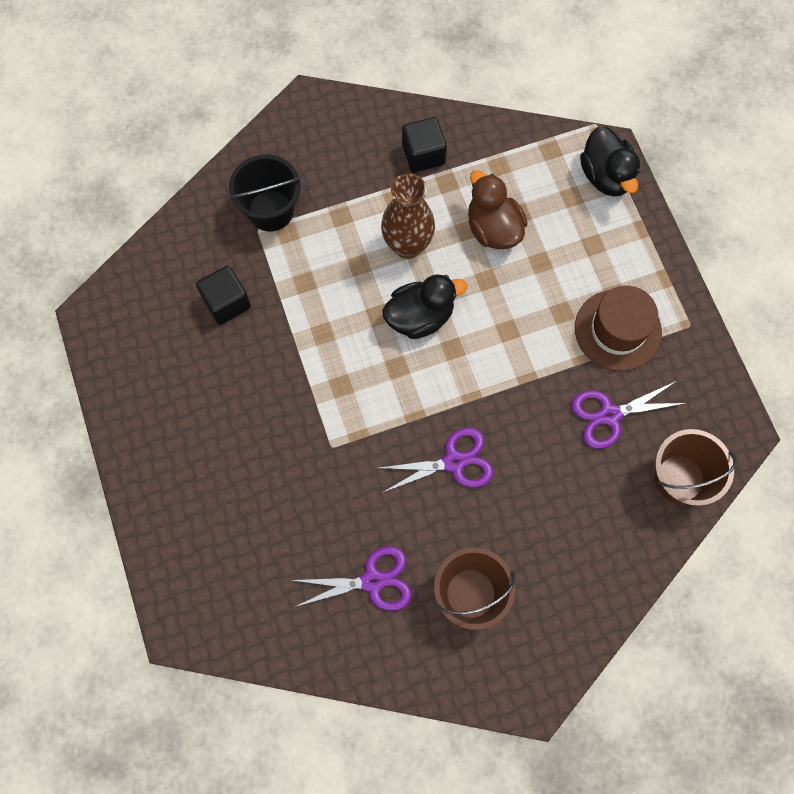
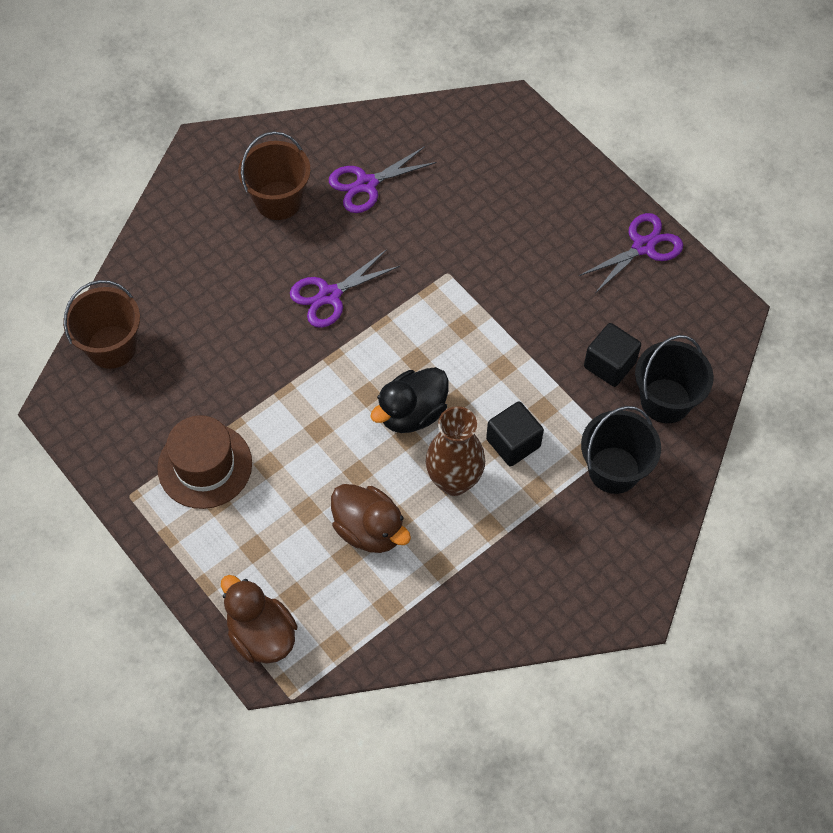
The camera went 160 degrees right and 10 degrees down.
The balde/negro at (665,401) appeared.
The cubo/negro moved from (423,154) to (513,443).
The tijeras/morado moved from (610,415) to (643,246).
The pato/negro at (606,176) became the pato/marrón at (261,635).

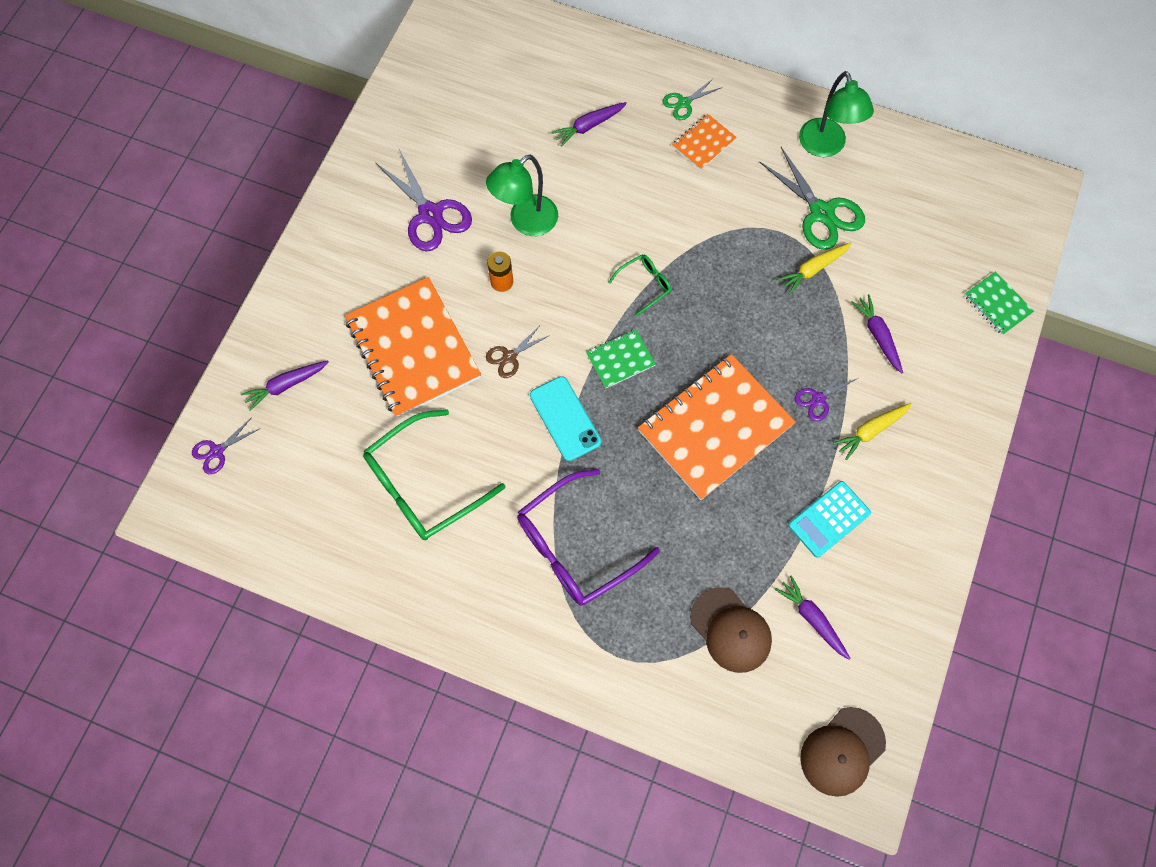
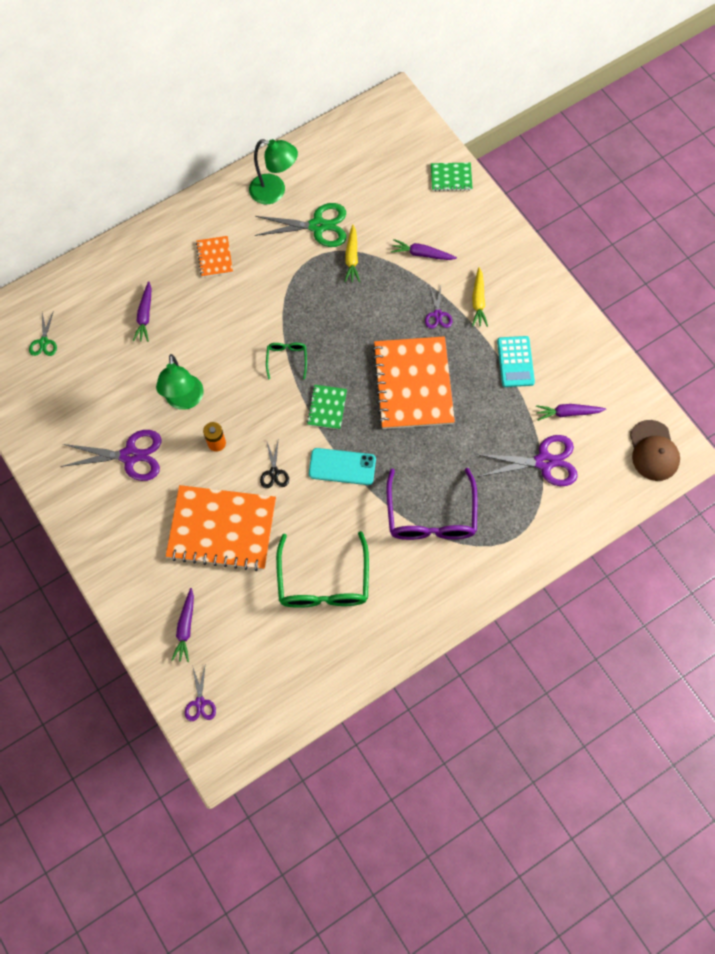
The camera went 55 degrees left and 0 degrees up.
The tijeras/verde moved from (684,103) to (44,342).
The gorra/marrón at (731,630) was replaced by the tijeras/morado at (544,462).
The tijeras/marrón at (509,357) became the tijeras/negro at (274,472).

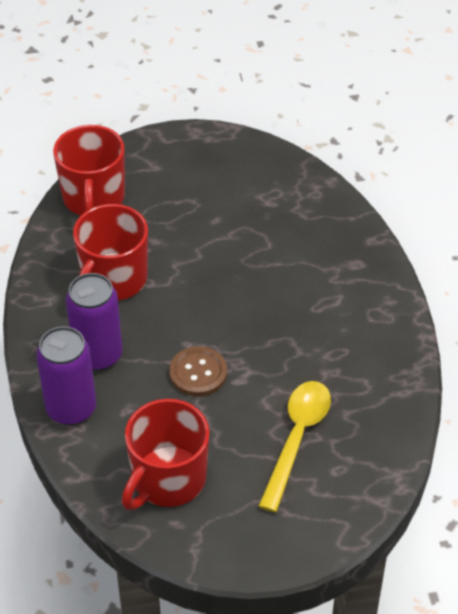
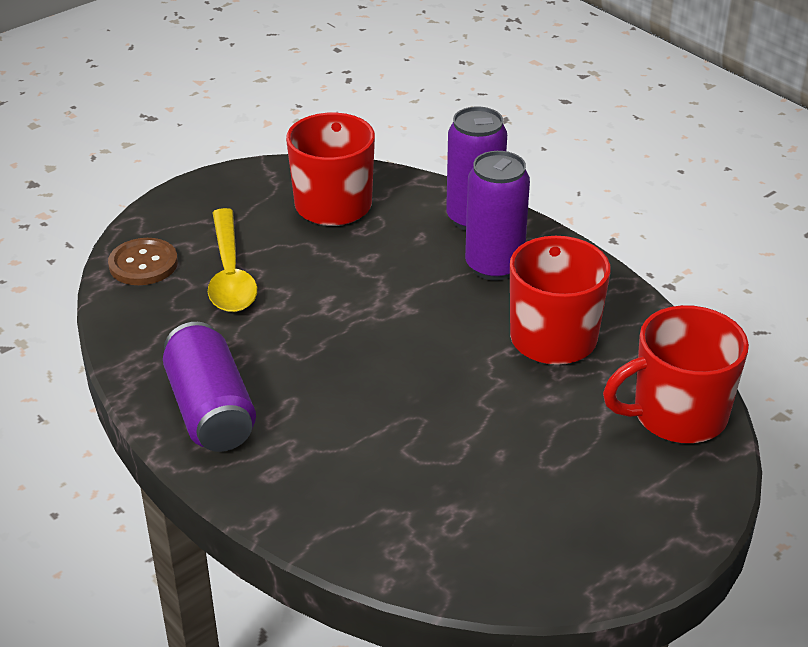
The camera went 150 degrees right and 10 degrees down.
The lata/morado at (211,410) appeared.
The botón/marrón moved from (198,373) to (143,264).
The taza/rojo at (93,199) turned 75 degrees counterclockwise.

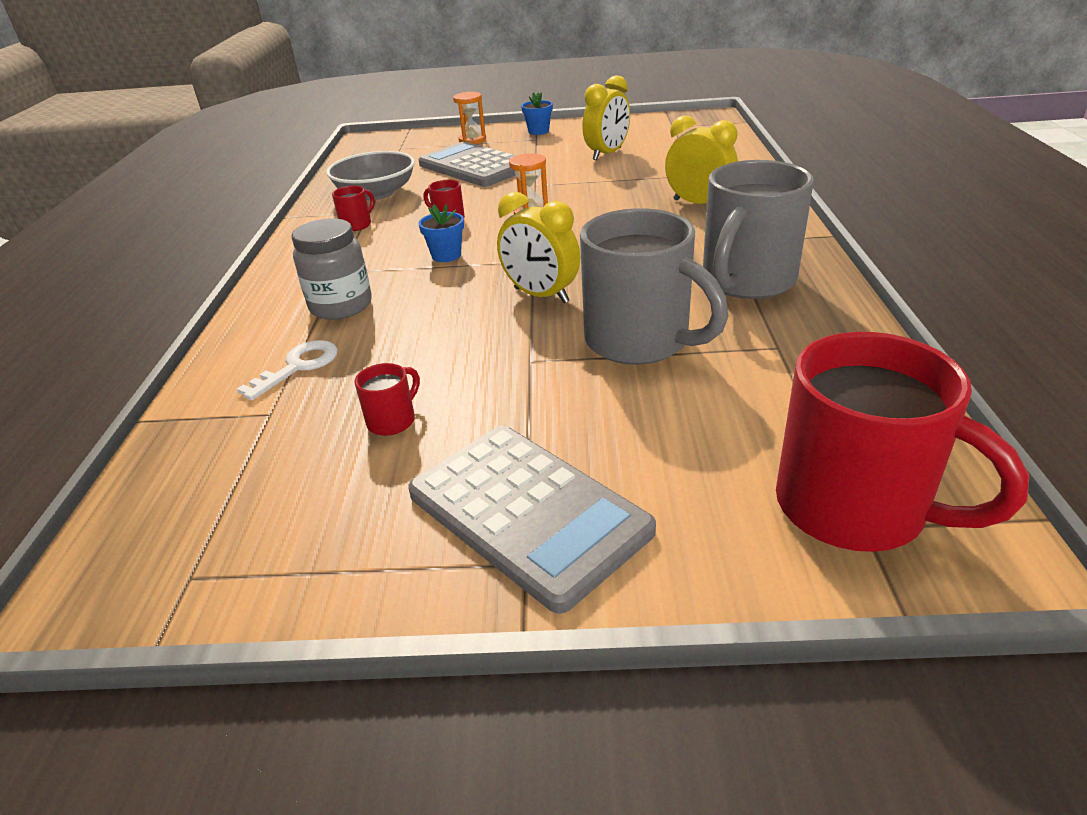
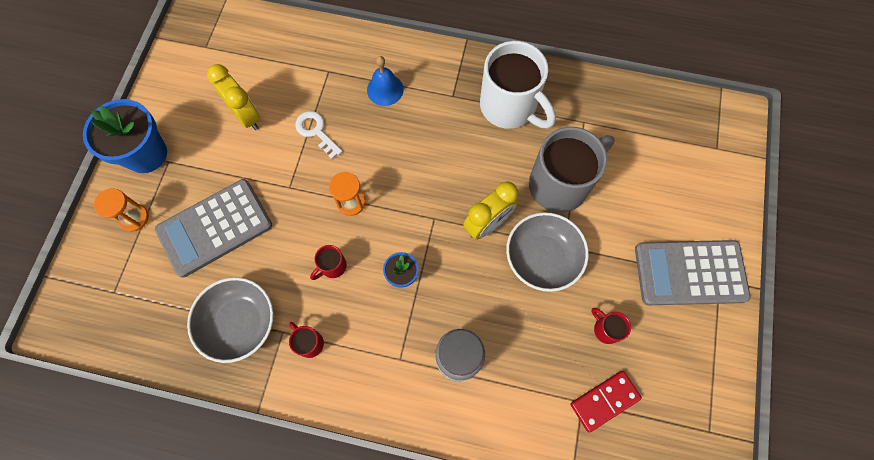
The camera went 80 degrees left and 35 degrees up.
The taza/rojo at (855,508) disappeared.
The cuenco/gris at (542,258) appeared.
The ficha de dominó/rojo at (604,401) appeared.
The llave/blanco moved from (298,366) to (316,131).
The despertador/amarillo at (698,204) was replaced by the campana/azul at (385,89).
The taza/gris at (746,281) became the taza/blanco at (509,107).
The calculadora/gris at (527,513) turned 150 degrees counterclockwise.
The maceta/azul at (538,131) changed to 1.98 times the size.

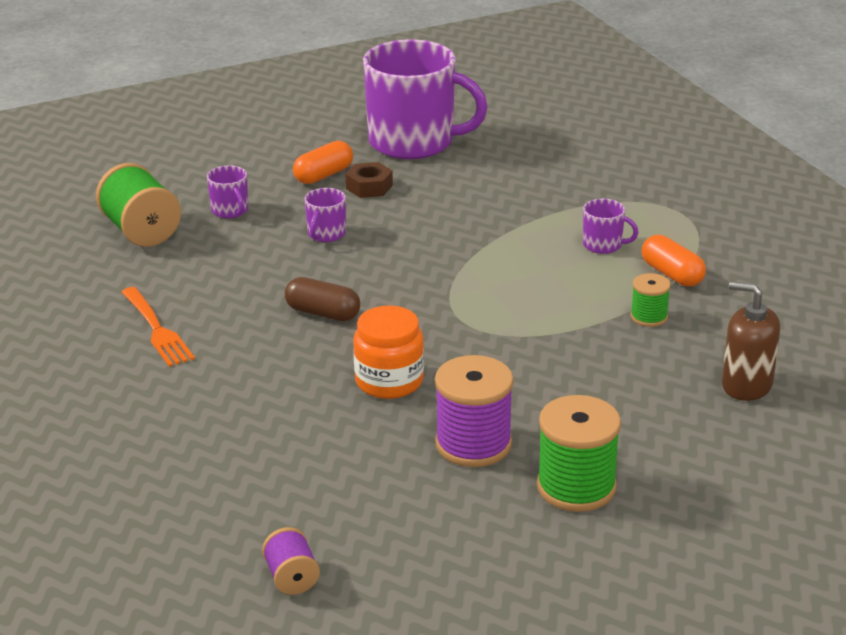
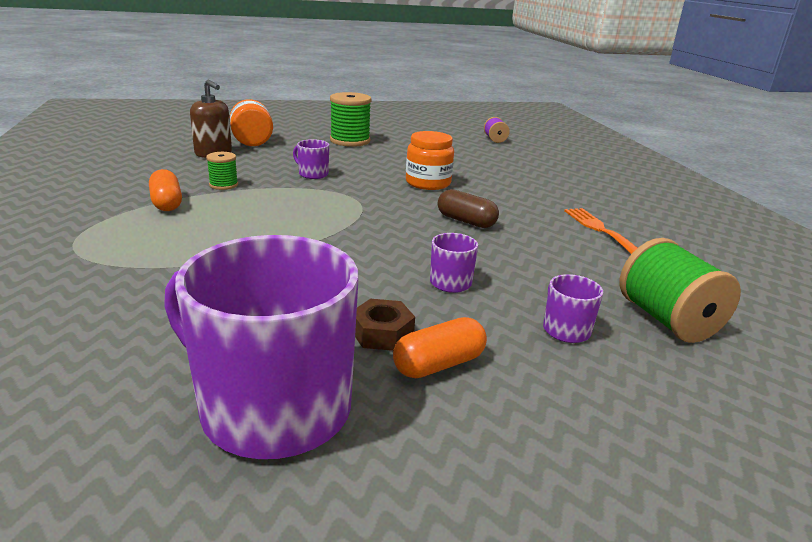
The camera went 170 degrees left and 5 degrees down.
The carrete/morado at (473,444) disappeared.
The tarro/naranja at (252,141) appeared.
The taza/morado moved from (603,245) to (312,174).

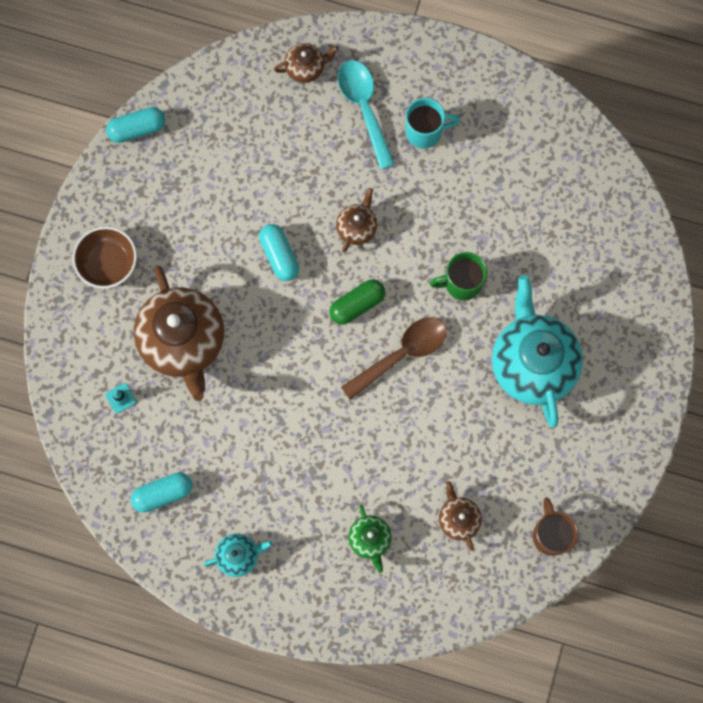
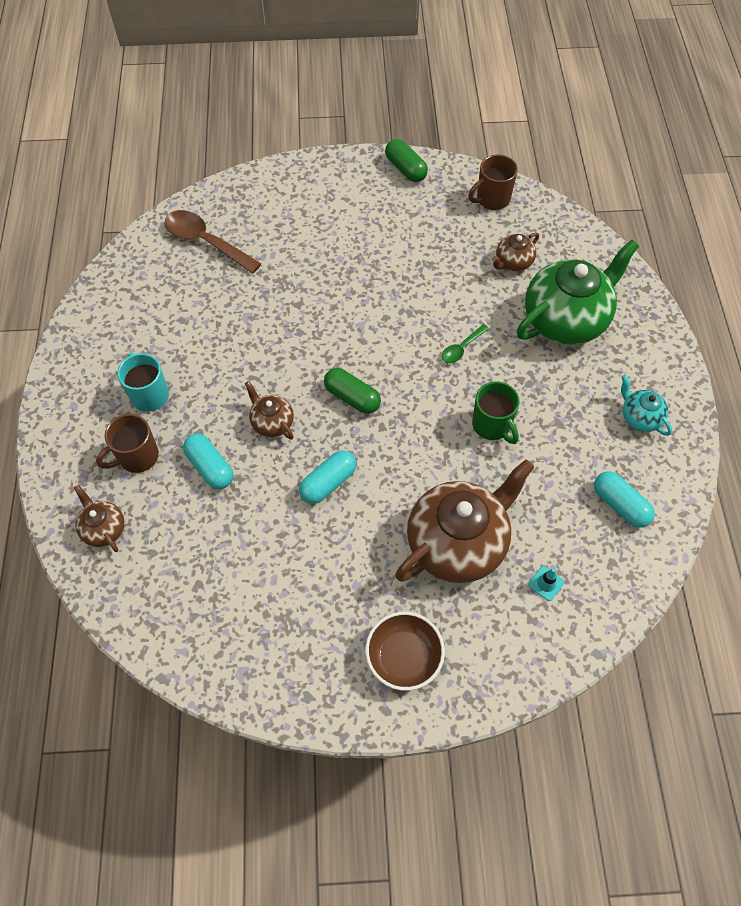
The camera went 110 degrees left and 15 degrees down.
The tetera/turquesa at (532,363) disappeared.
The cápsula/verde at (405,169) appeared.
The cuchara/verde at (461,348) appeared.
The cápsula/turquesa moved from (137,129) to (210,467).
The cuchara/marrón moved from (402,354) to (206,242).
The taza/verde moved from (461,283) to (492,425).
The cuchara/turquesa at (364,108) was replaced by the taza/marrón at (137,457).
The tetera/marrón at (357,227) turned 45 degrees clockwise.
The tetera/verde at (370,539) changed to 2.14 times the size.

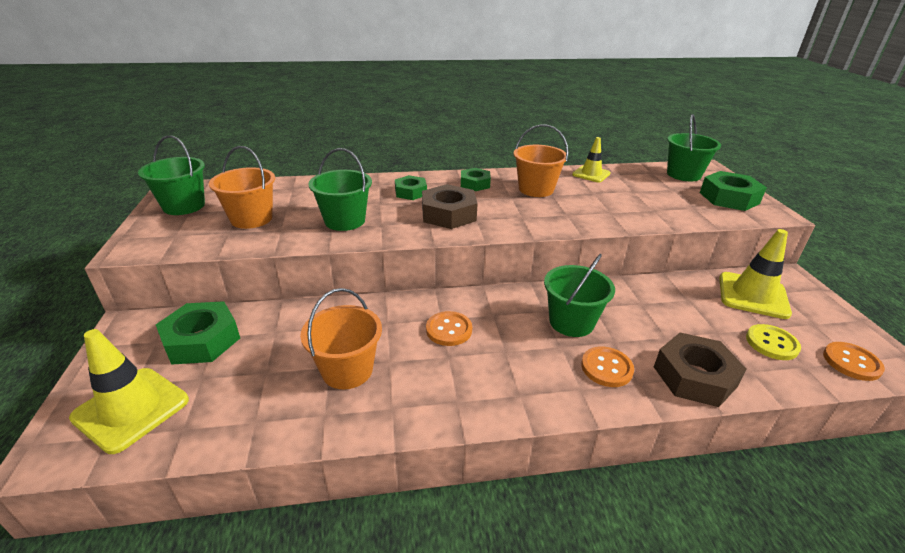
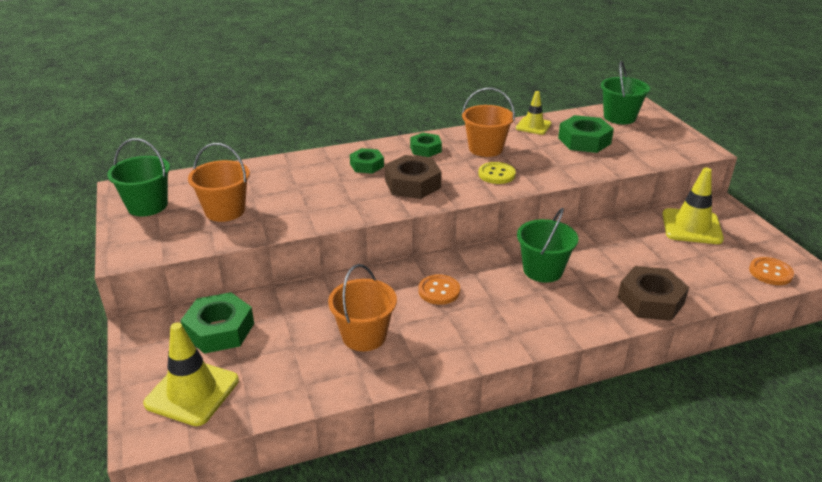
The camera went 10 degrees left and 0 degrees up.
The balde/verde at (345,221) disappeared.
The botón/naranja at (606,368) disappeared.
The tuerca/verde moved from (729,198) to (584,141).
The botón/amarillo moved from (771,343) to (496,174).

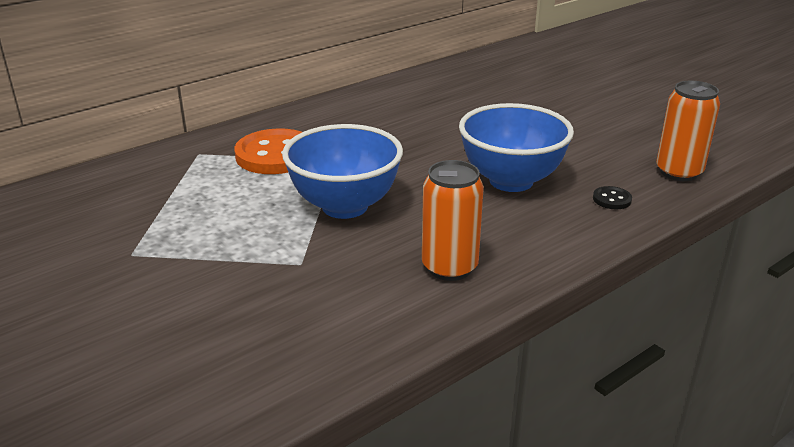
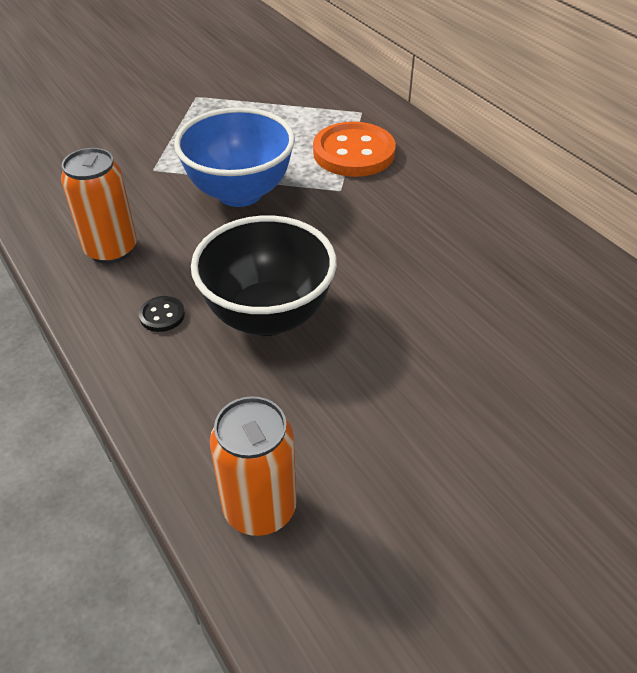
The camera went 95 degrees right and 15 degrees up.
The botón/negro moved from (612,199) to (162,315).
The cuenco/azul at (511,181) became the cuenco/negro at (268,316).

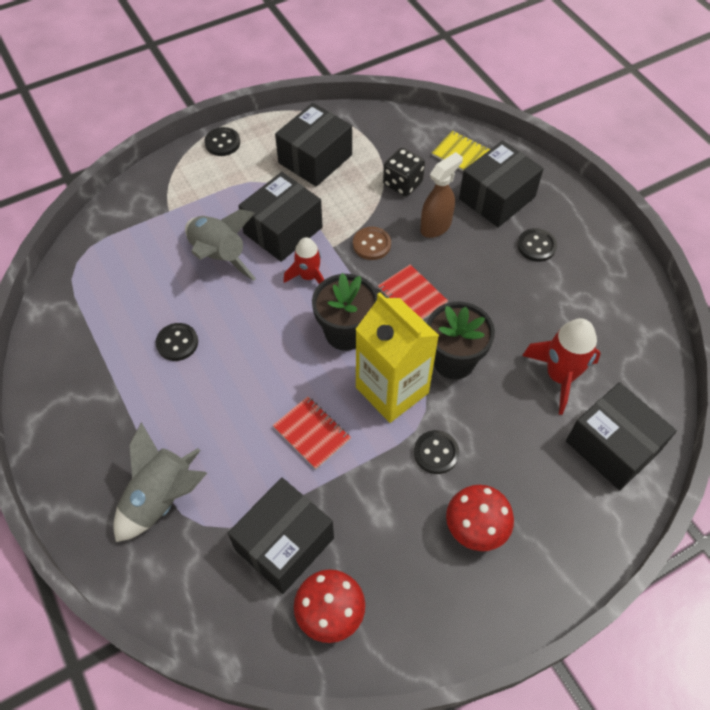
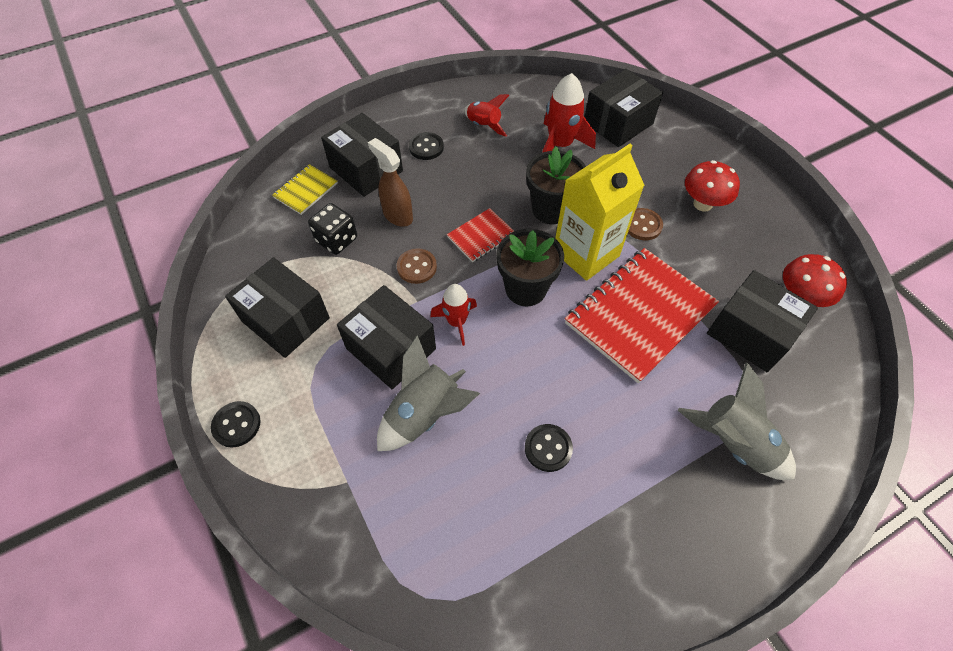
The camera went 90 degrees left and 0 degrees up.
The cohete/rojo at (484,126) appeared.
The botón/negro at (436,453) became the botón/marrón at (642,225).
The cuaderno/rojo at (312,433) changed to 2.08 times the size.

